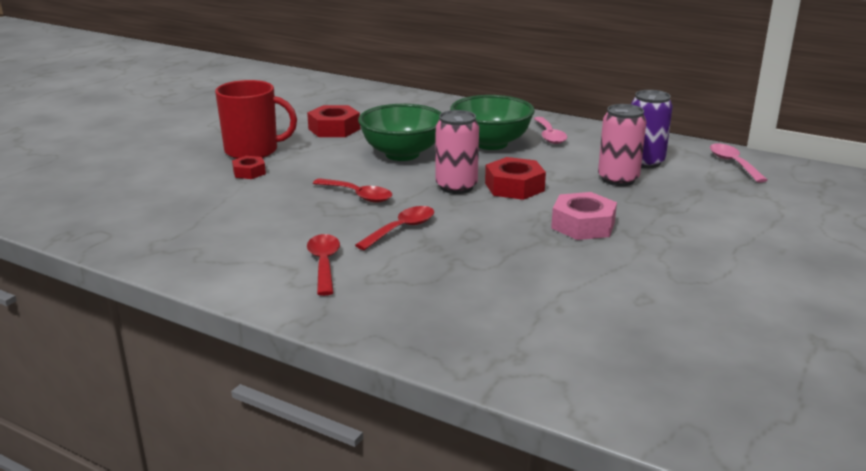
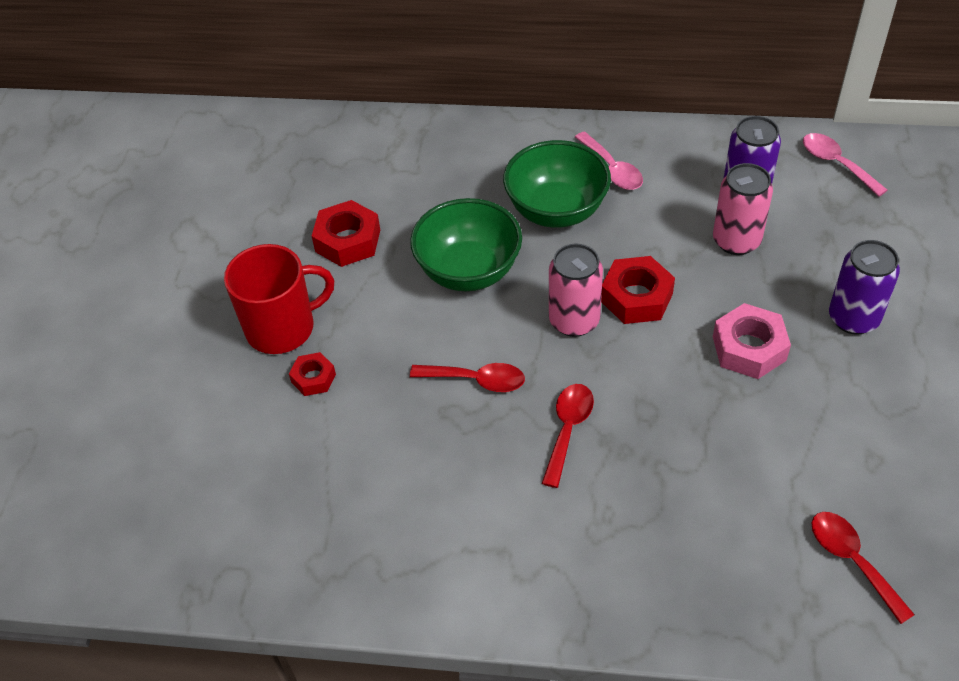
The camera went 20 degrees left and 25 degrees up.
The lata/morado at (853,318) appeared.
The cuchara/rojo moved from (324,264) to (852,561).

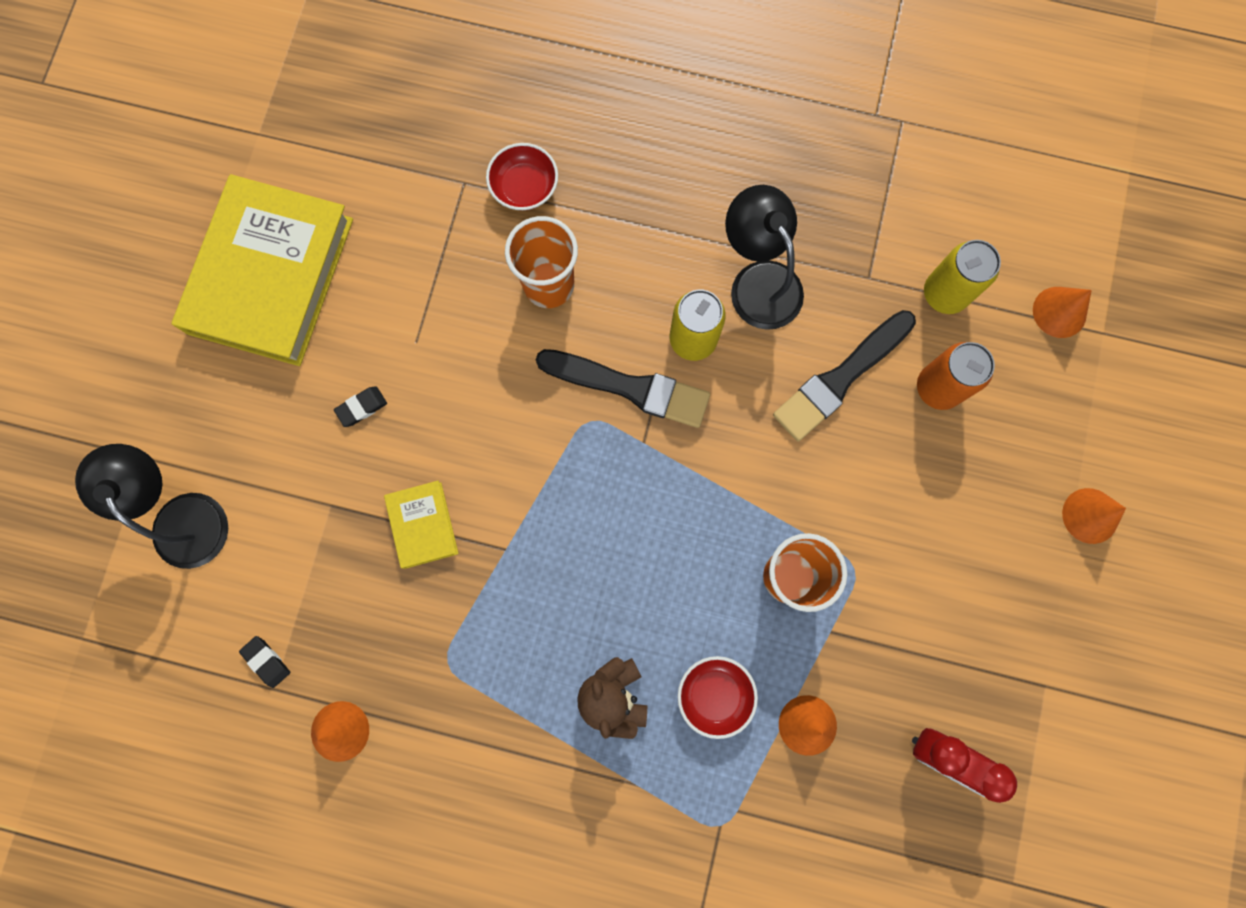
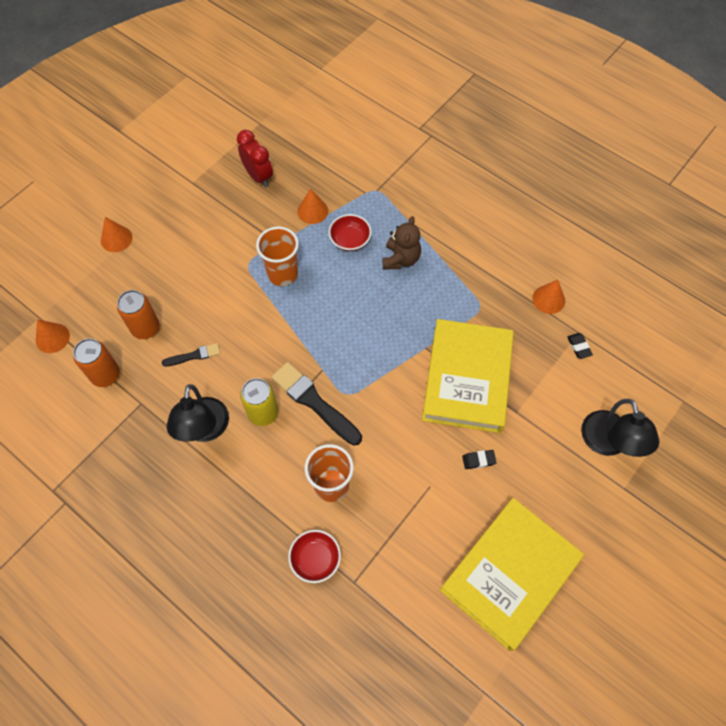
The camera went 155 degrees left and 15 degrees down.
The lata/amarillo at (944,294) became the lata/naranja at (106,375).
The libro/amarillo at (422,525) changed to 2.26 times the size.
The pincel/negro at (840,378) changed to 0.53 times the size.

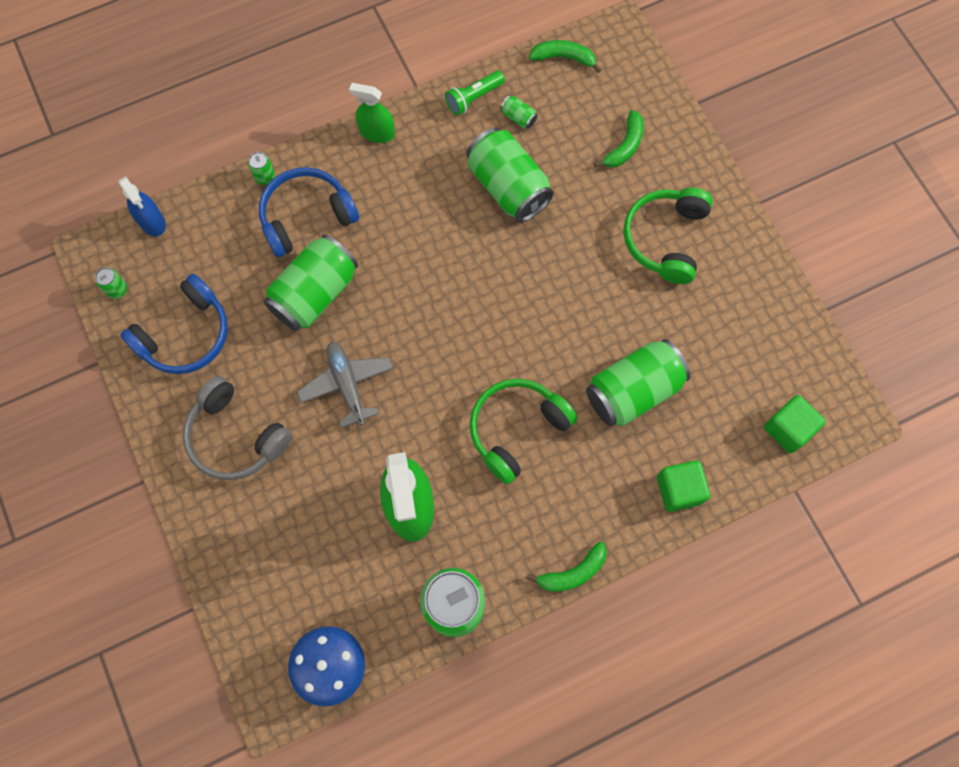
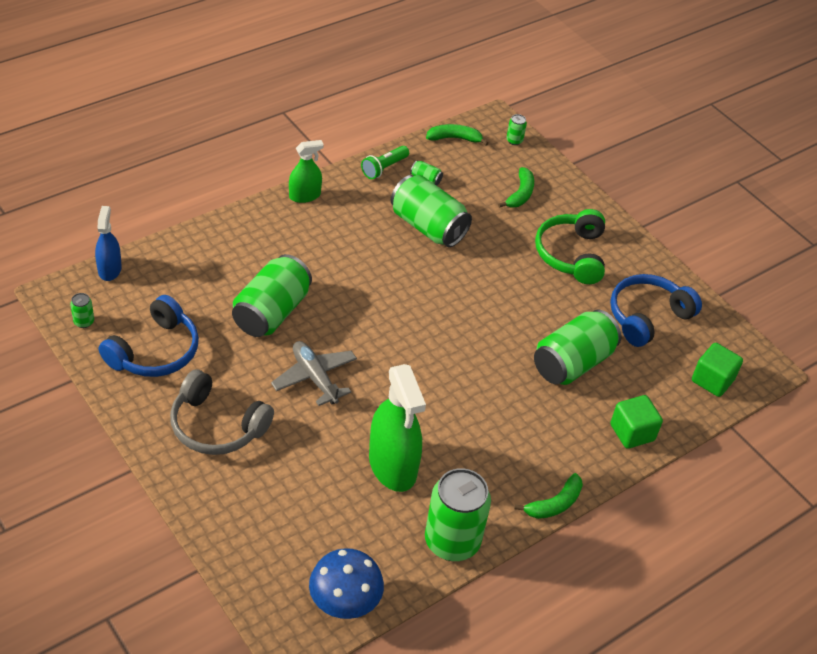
The camera went 15 degrees left and 25 degrees down.
The auriculares/verde at (517,430) disappeared.
The lata/verde moved from (265,177) to (514,140).
The auriculares/azul moved from (306,217) to (647,317).
The pulverizador/azul at (152,221) turned 135 degrees counterclockwise.
The pulverizador/verde at (377,132) turned 150 degrees clockwise.

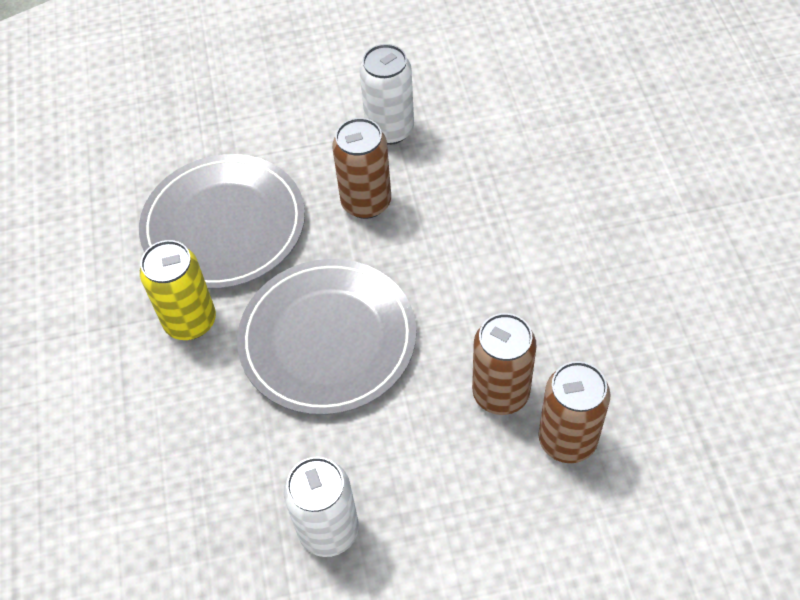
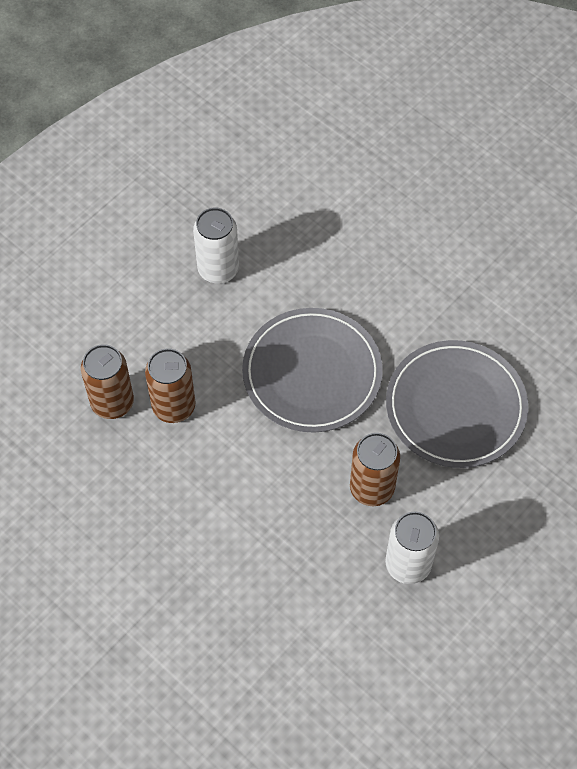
The camera went 140 degrees right and 5 degrees up.
The lata/amarillo at (190,321) disappeared.

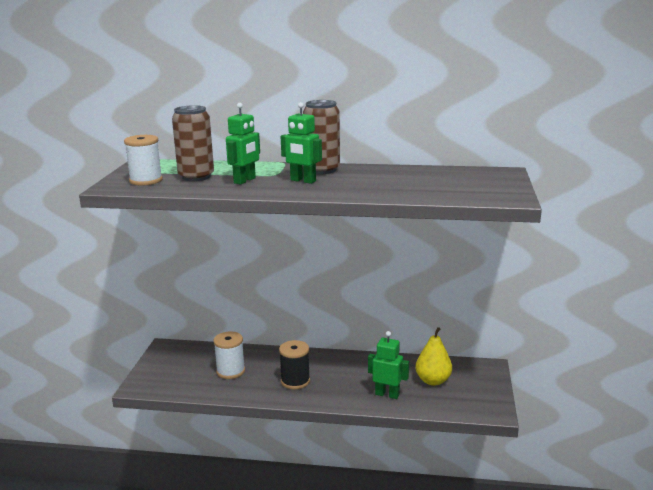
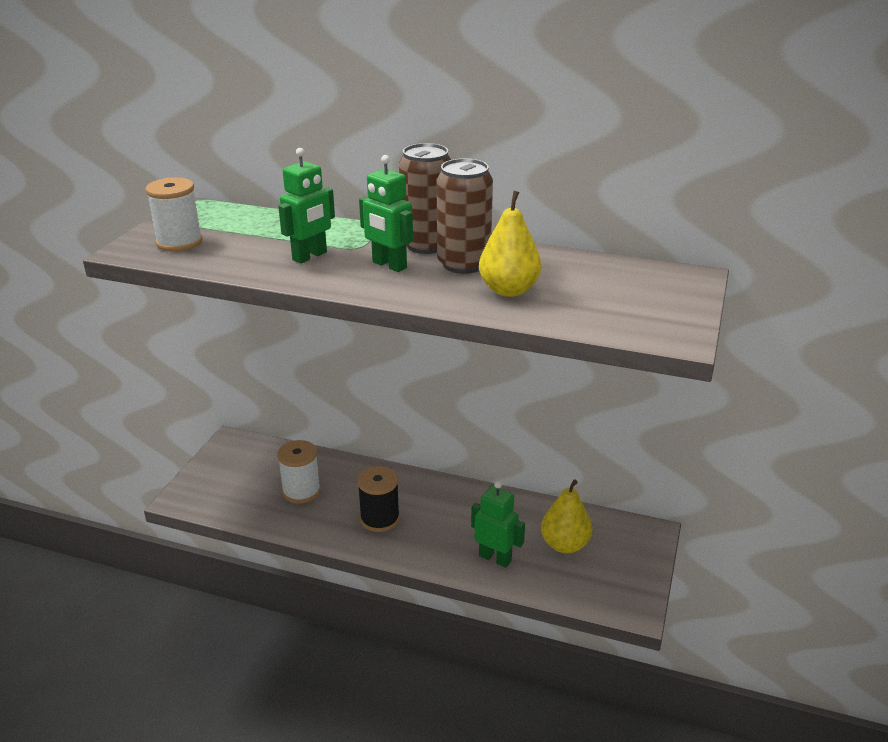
The camera went 10 degrees right and 10 degrees up.
The pera/amarillo at (509,290) appeared.
The lata/marrón moved from (196,177) to (463,264).

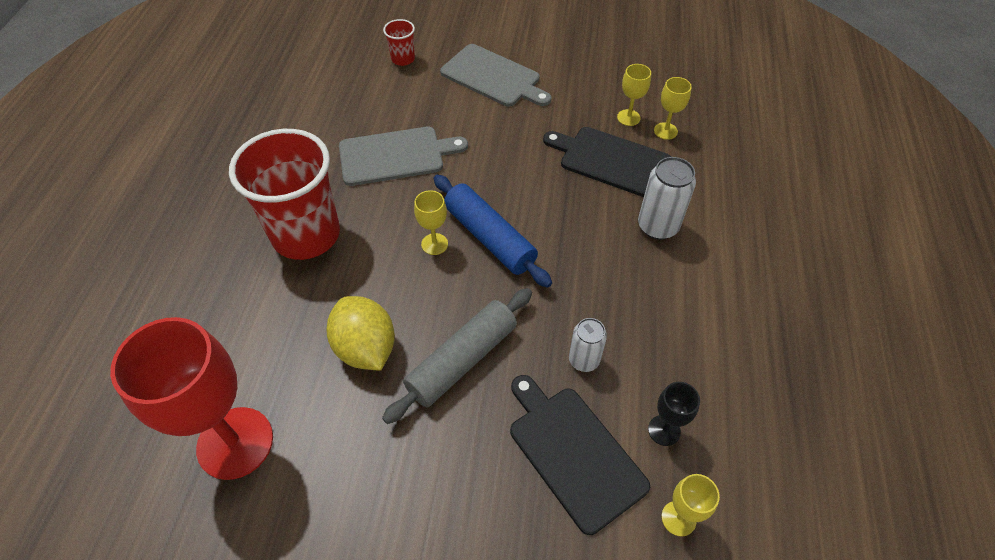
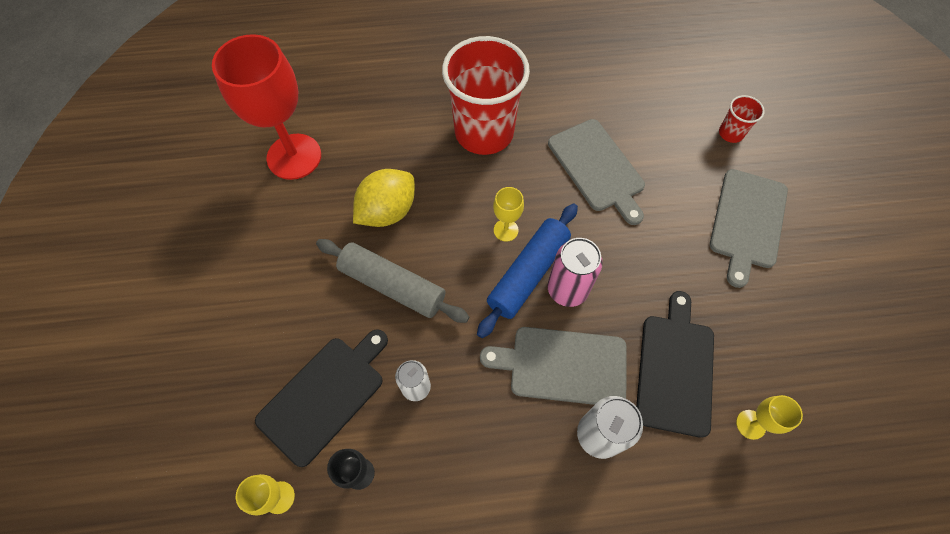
The camera went 75 degrees right and 10 degrees up.
The copa/amarillo at (628,118) disappeared.
The tabla de cortar/gris at (563,366) appeared.
The lata/rosa at (567,289) appeared.

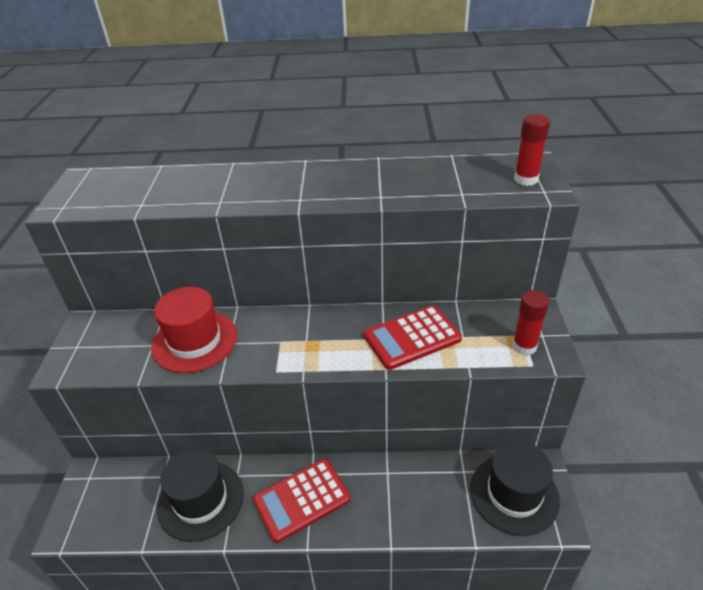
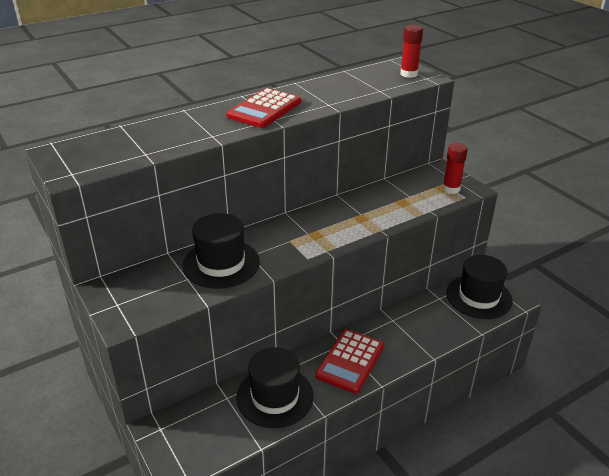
The camera went 35 degrees left and 5 degrees down.
The calculadora/rojo moved from (412,337) to (264,109).
The sombrero/rojo at (194,341) became the sombrero/negro at (221,263).

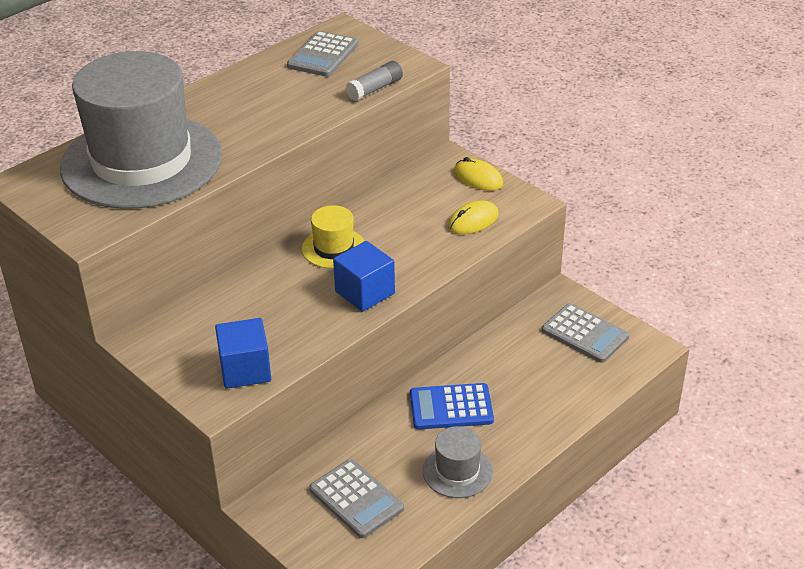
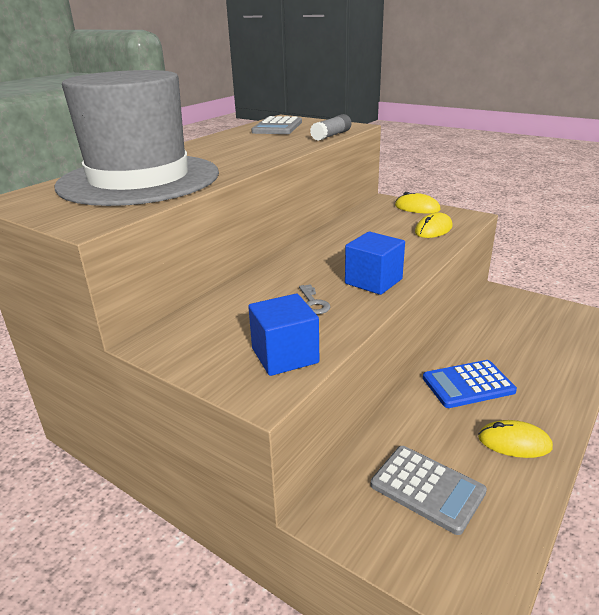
The camera went 10 degrees left and 10 degrees down.
The sombrero/amarillo at (333,248) disappeared.
The calculadora/gris at (585,334) disappeared.
The llave/gris at (313,303) appeared.
The sombrero/gris at (457,471) was replaced by the ratón/amarillo at (514,442).

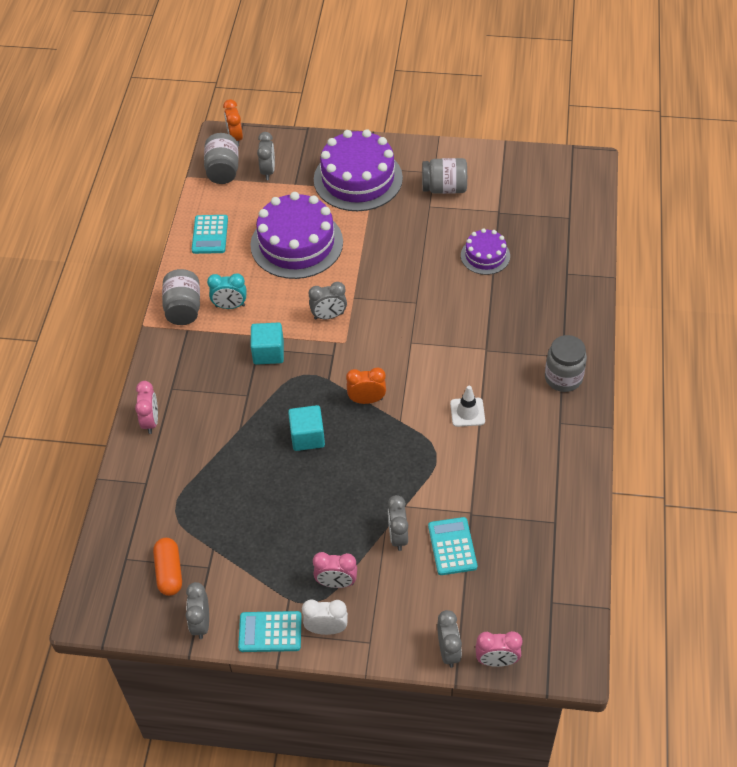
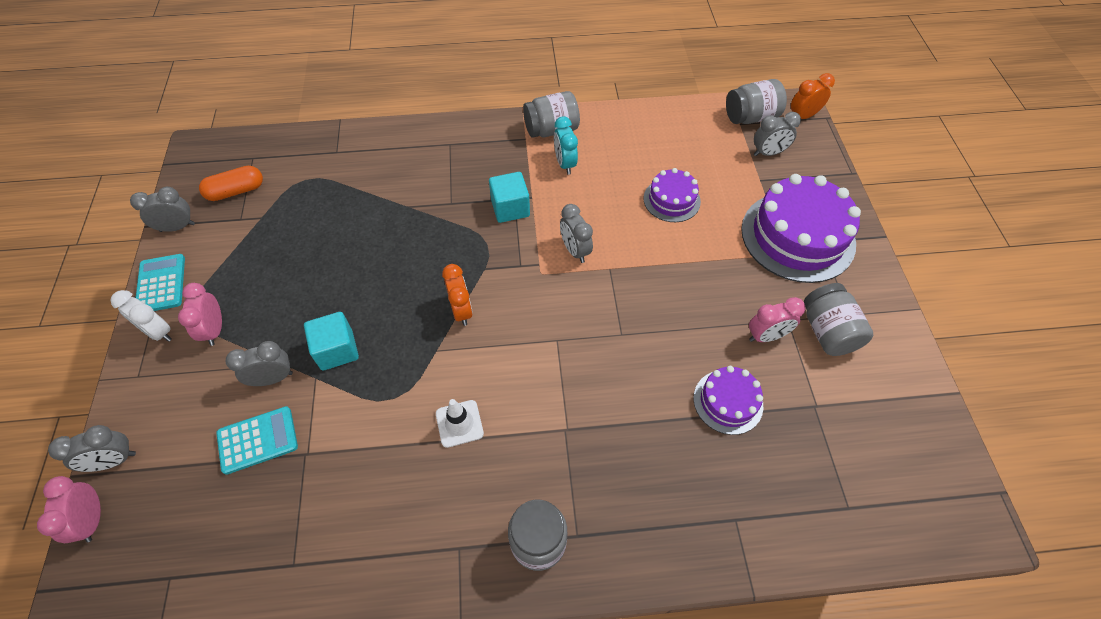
The camera went 75 degrees right and 5 degrees up.
The calculadora/turquesa at (210,235) disappeared.
The despertador/rosa moved from (151,421) to (766,336).
The cubo/turquesa moved from (307,437) to (337,350).
The despertador/blanco at (326,629) turned 135 degrees clockwise.
The tarta/morado at (296,243) changed to 0.53 times the size.

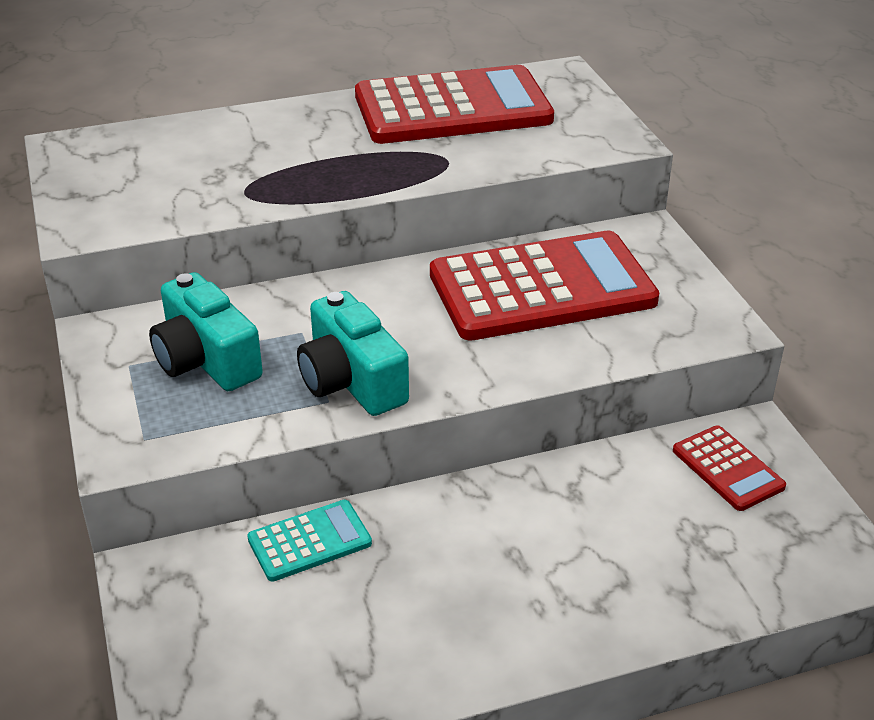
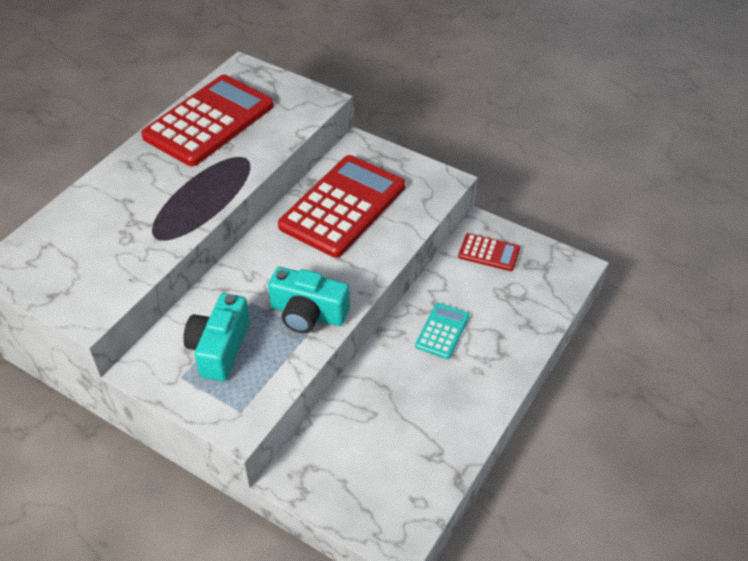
The camera went 40 degrees left and 10 degrees up.
The calculadora/turquesa moved from (309,541) to (442,331).
The cámara/turquesa at (206,360) turned 90 degrees clockwise.

